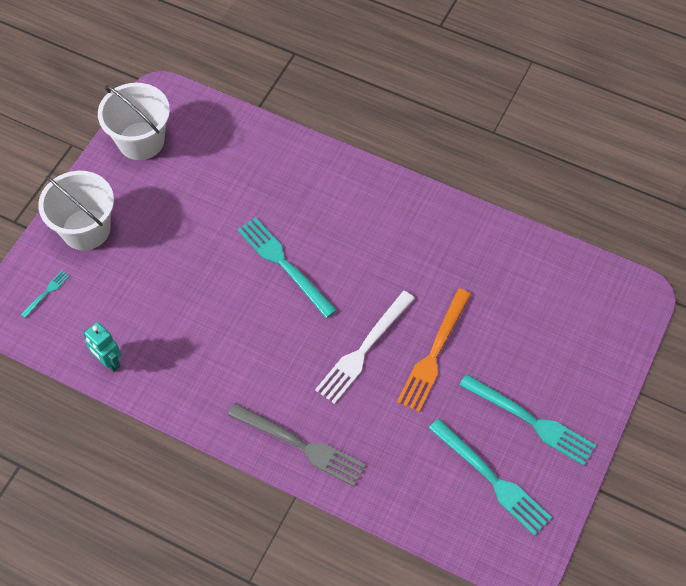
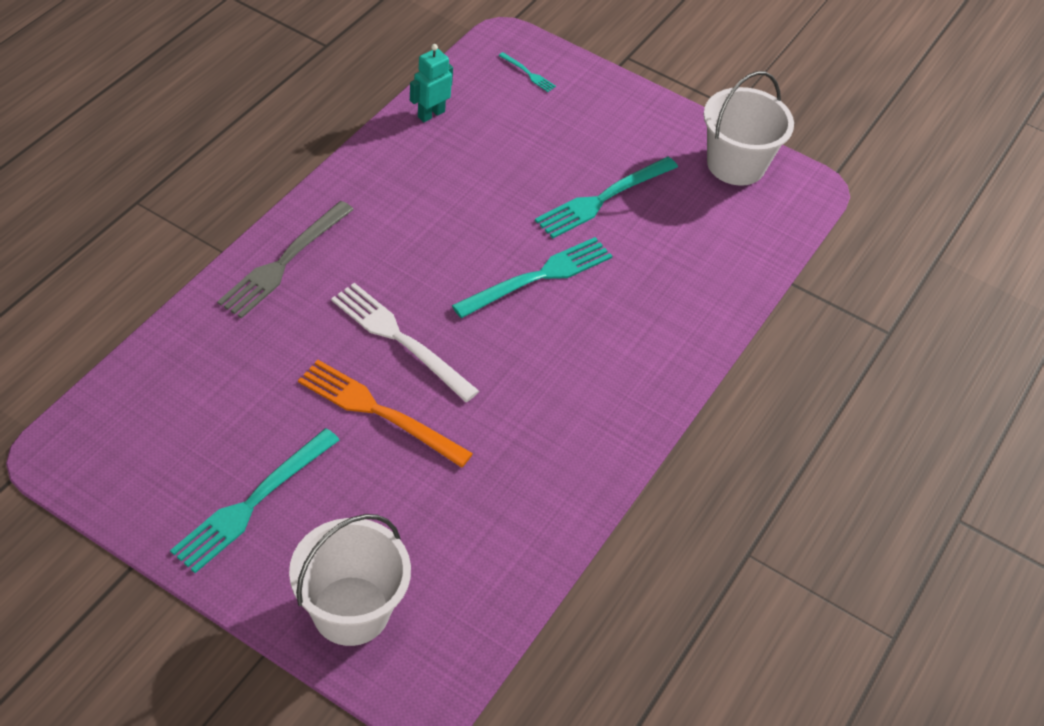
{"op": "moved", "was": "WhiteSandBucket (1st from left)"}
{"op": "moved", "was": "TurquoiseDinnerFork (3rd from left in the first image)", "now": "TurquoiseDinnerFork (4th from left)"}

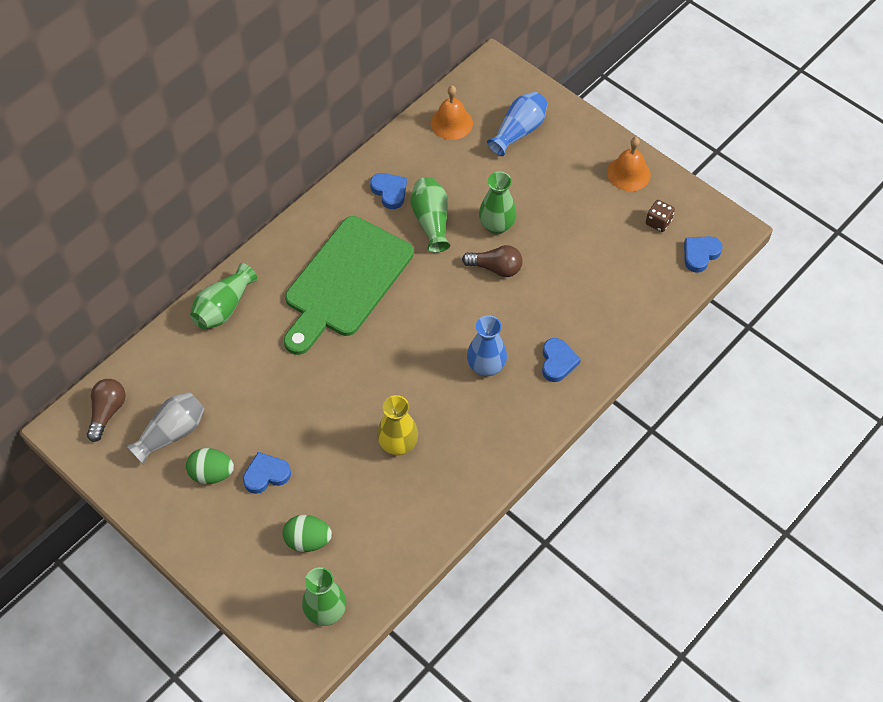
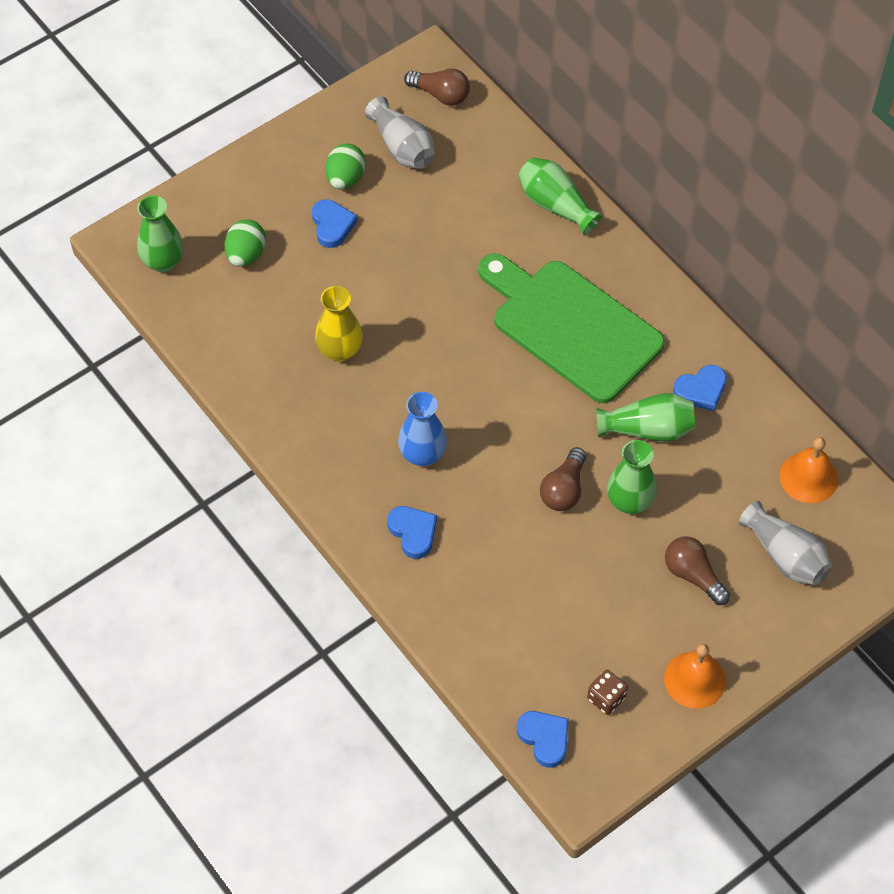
{"op": "turned", "was": "CobaltLoveHeart (3rd from left in the first image)", "clockwise": -135}
{"op": "added", "now": "RussetBulb (3rd from left)"}
{"op": "recoloured", "was": "CobaltFlowerVase (2nd from left)", "now": "AshGreyFlowerVase (2nd from left)"}

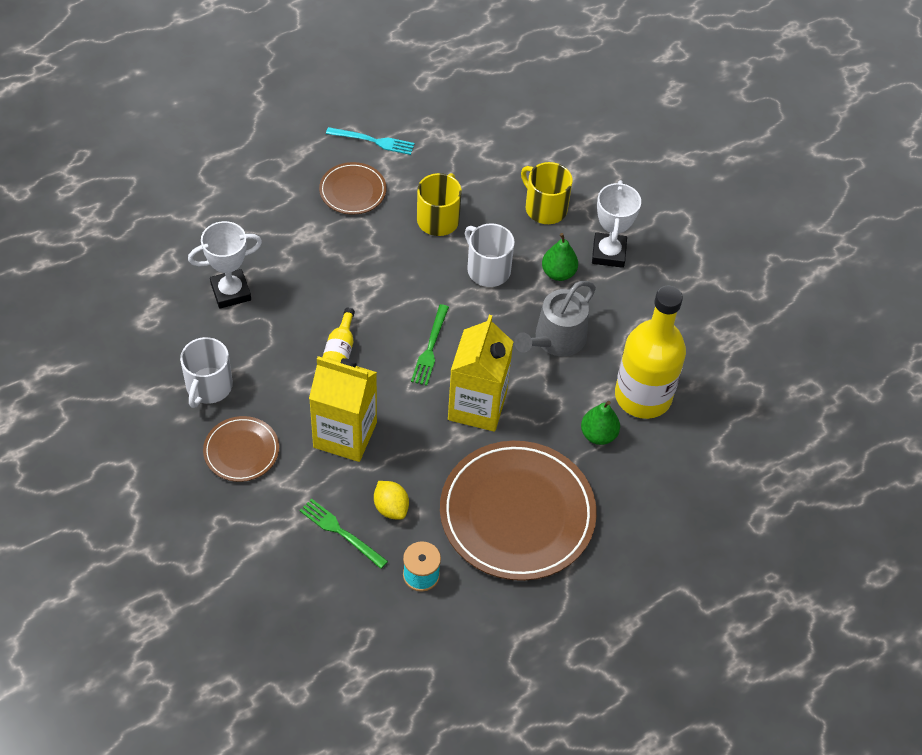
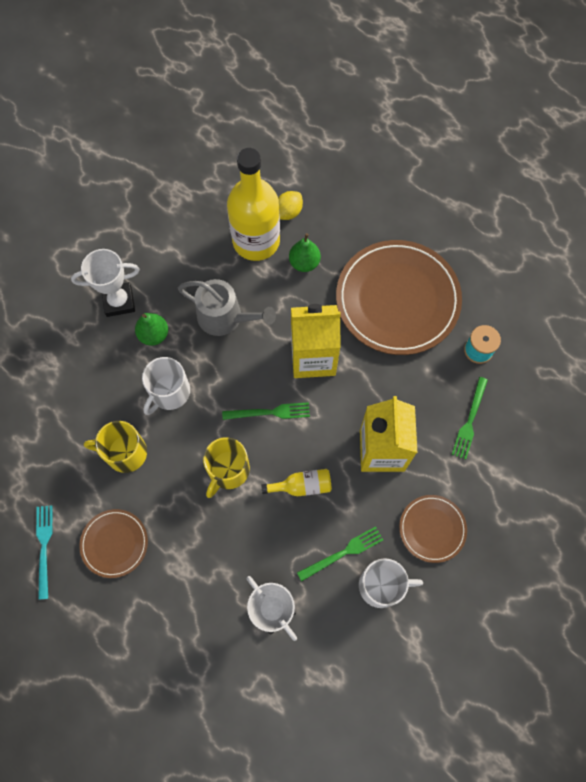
{"op": "moved", "was": "YellowTeaMug (2nd from left)"}
{"op": "moved", "was": "YellowLemon"}
{"op": "added", "now": "LeafGreenDinnerFork (2nd from left)"}

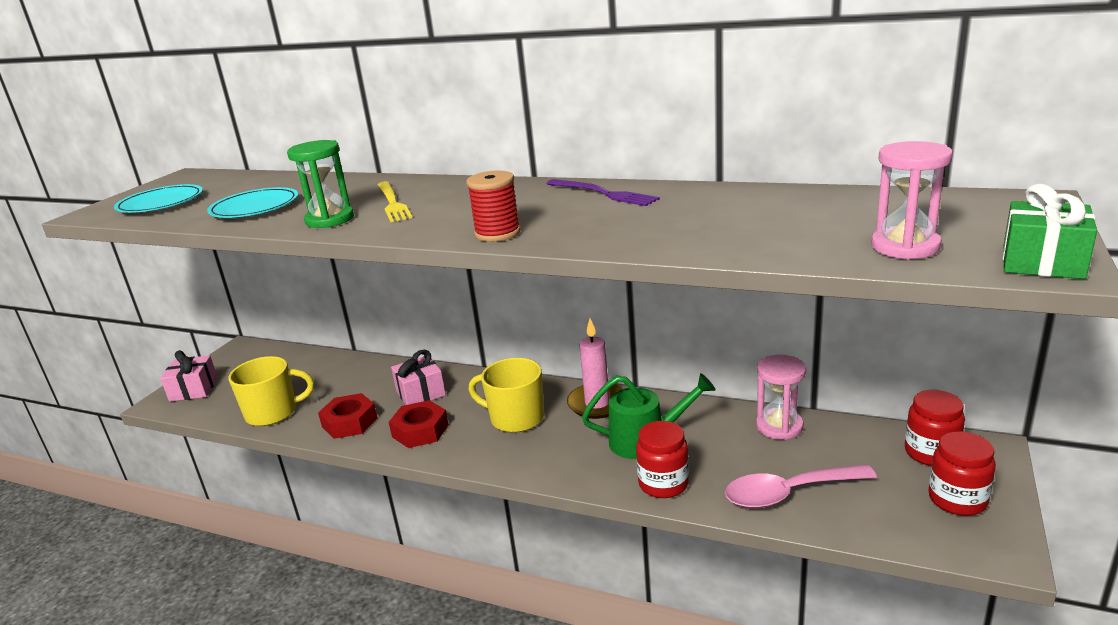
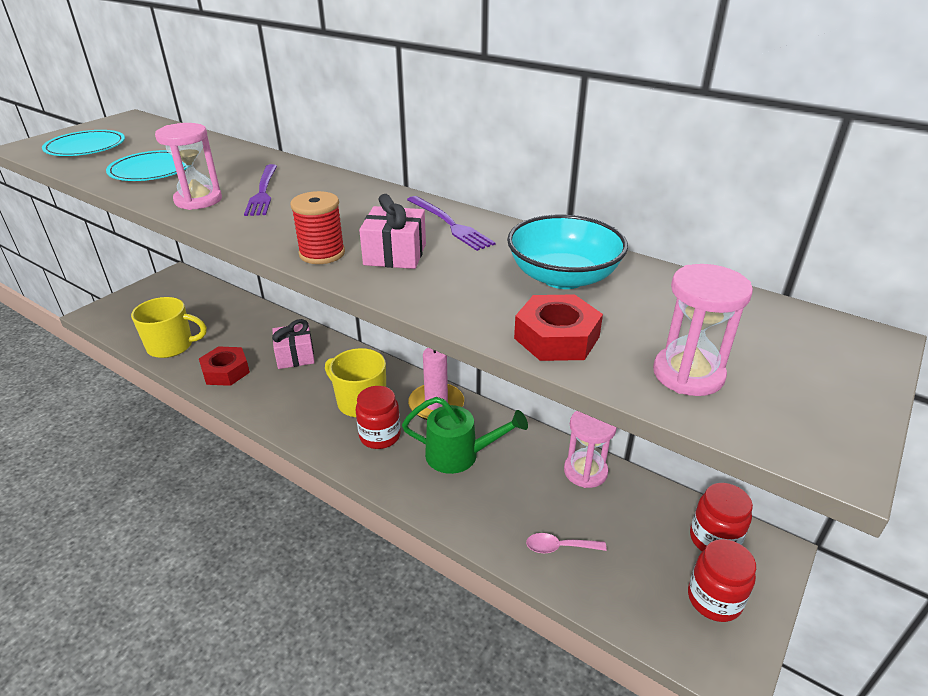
{"op": "recoloured", "was": "LeafGreenSandTimer", "now": "RosePinkSandTimer (1st from left)"}
{"op": "recoloured", "was": "YellowDinnerFork", "now": "RoyalPurpleDinnerFork (1st from left)"}
{"op": "moved", "was": "RedPreserveJar (1st from left)"}
{"op": "moved", "was": "RosePinkPresent (1st from left in the first image)", "now": "RosePinkPresent (2nd from left)"}
{"op": "added", "now": "TurquoiseServingBowl"}
{"op": "moved", "was": "RedHexNut (2nd from left)"}
{"op": "resized", "was": "RosePinkSpoon", "ratio": 0.53}
{"op": "removed", "was": "LeafGreenPresent"}

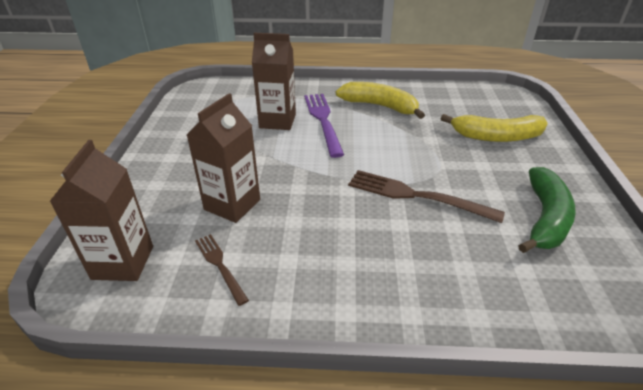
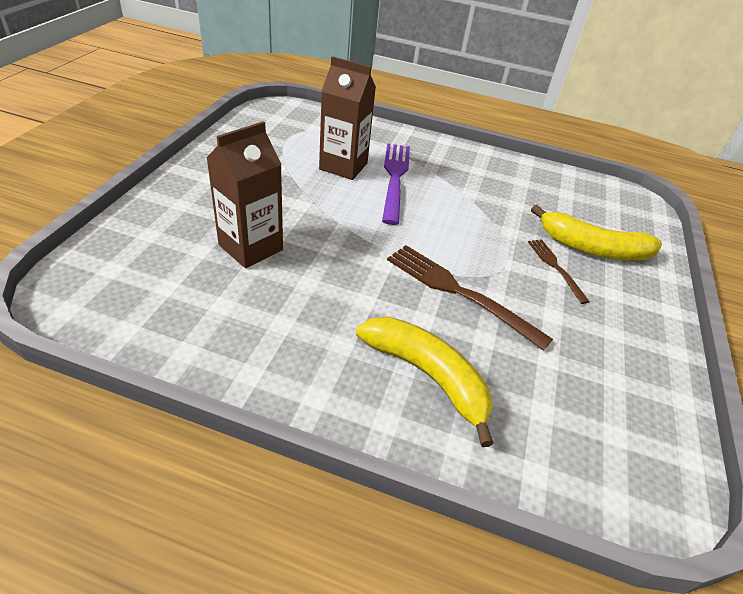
{"op": "moved", "was": "YellowToyBanana (1st from left)"}
{"op": "moved", "was": "RussetDinnerFork (1st from left in the first image)", "now": "RussetDinnerFork (2nd from left)"}
{"op": "removed", "was": "RussetCarton (1st from left)"}
{"op": "removed", "was": "LeafGreenToyBanana"}

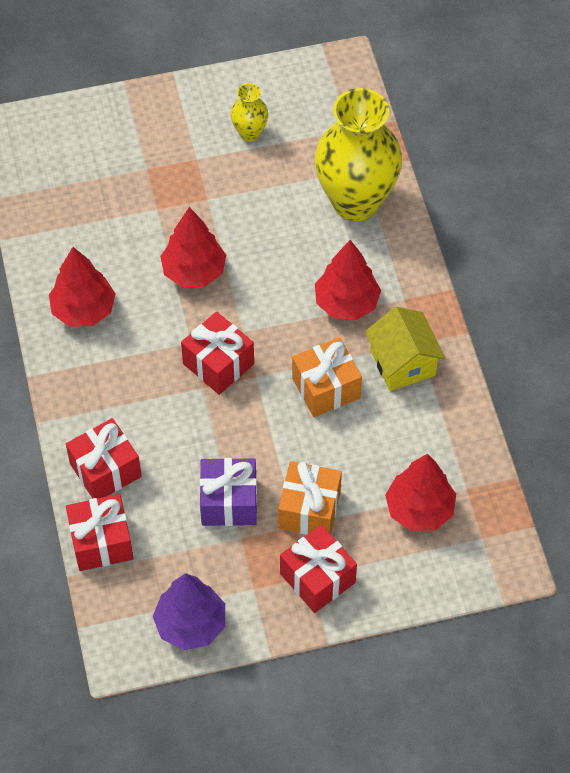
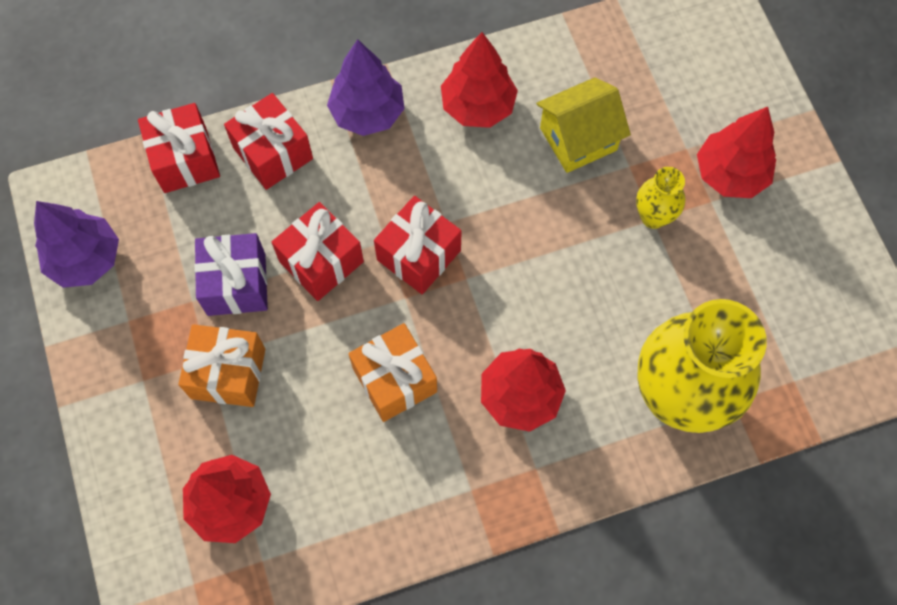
{"op": "moved", "was": "RedPresent (4th from left in the first image)", "now": "RedPresent (3rd from left)"}
{"op": "added", "now": "RoyalPurpleFirTree (2nd from left)"}
{"op": "moved", "was": "YellowHouse"}
{"op": "moved", "was": "YellowFlowerVase (1st from left)"}
{"op": "moved", "was": "RedFirTree (2nd from left in the first image)", "now": "RedFirTree (4th from left)"}

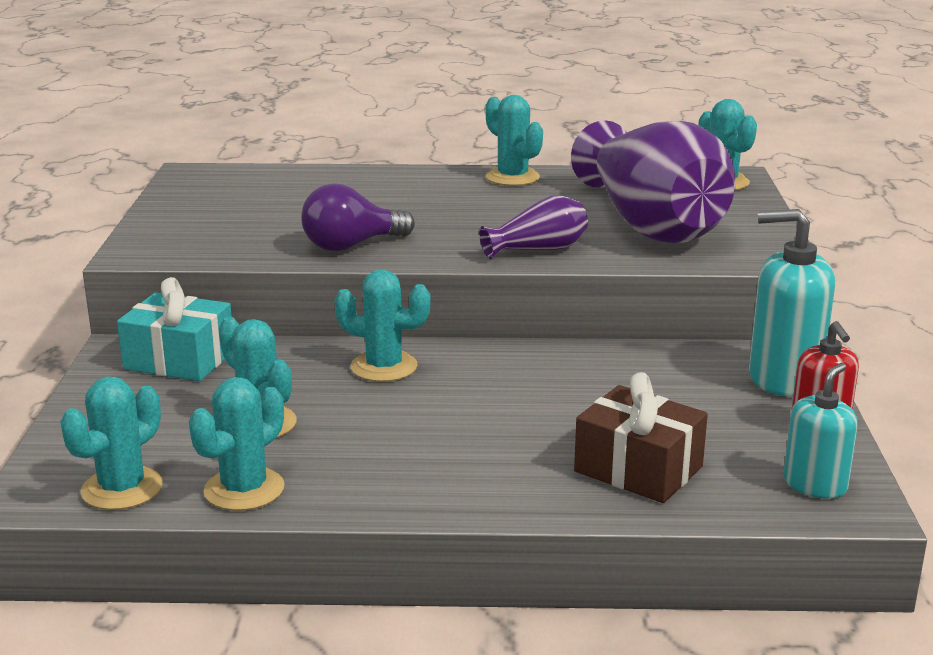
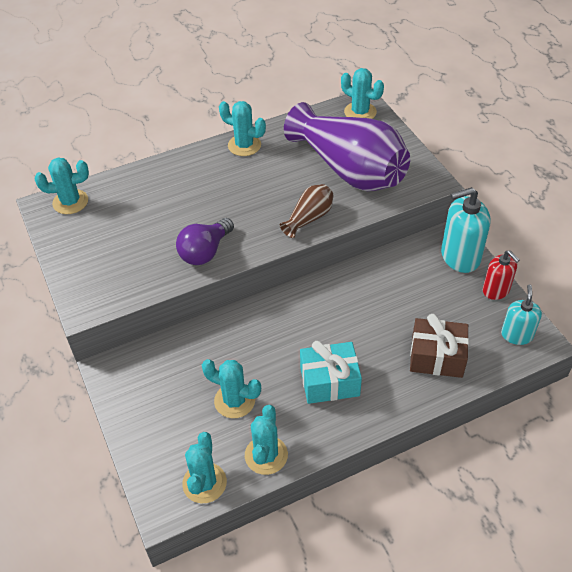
{"op": "moved", "was": "TurquoiseCactus (4th from left in the first image)", "now": "TurquoiseCactus (1st from left)"}
{"op": "recoloured", "was": "RoyalPurpleFlowerVase (1st from left)", "now": "RussetFlowerVase"}
{"op": "moved", "was": "TurquoisePresent"}

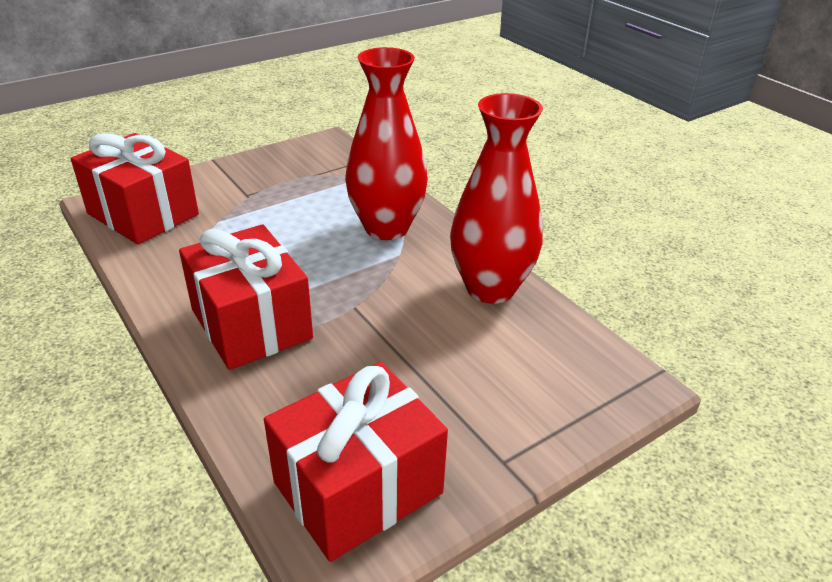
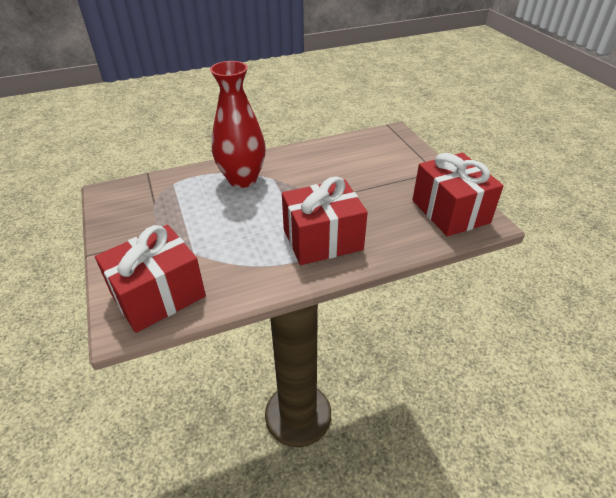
{"op": "removed", "was": "RedFlowerVase (2nd from left)"}

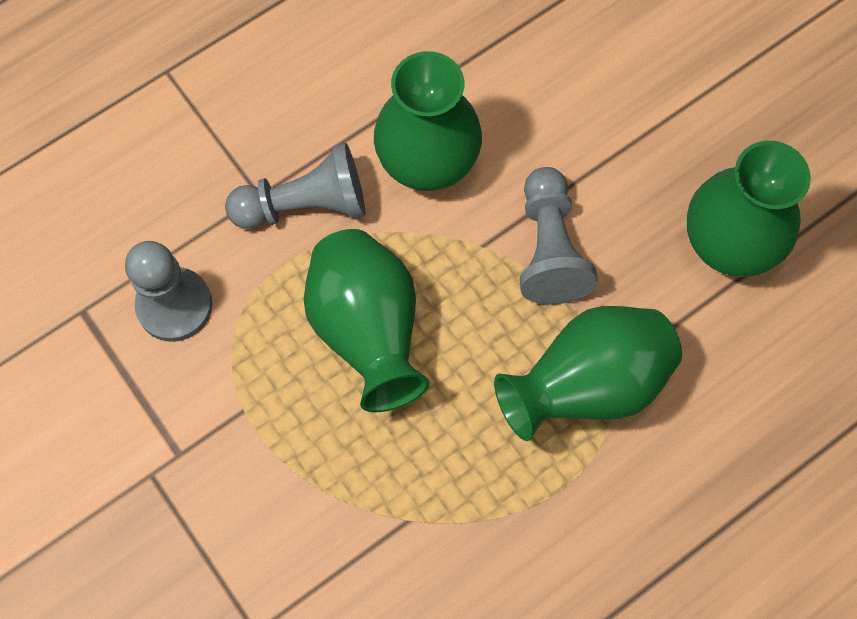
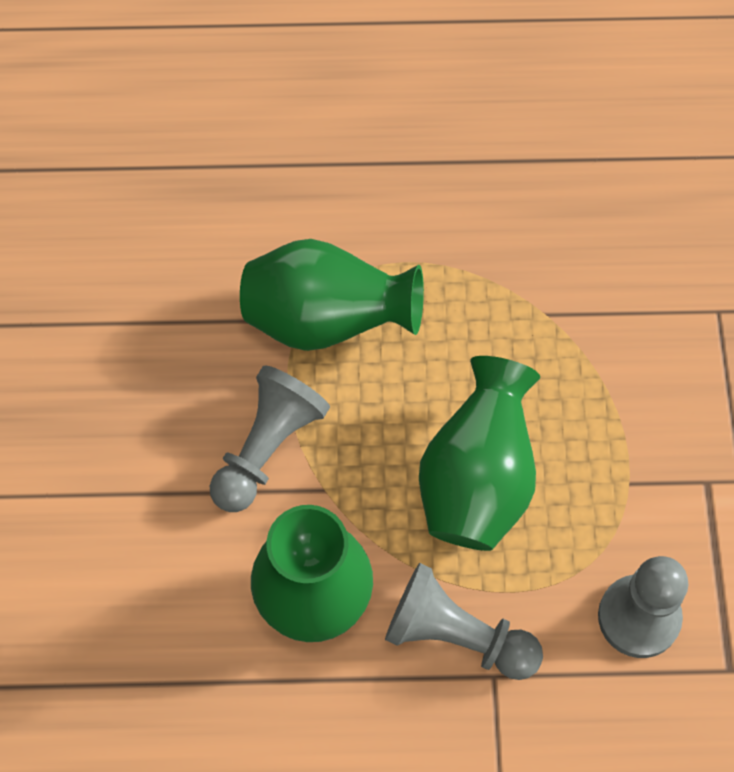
{"op": "removed", "was": "LeafGreenFlowerVase (4th from left)"}

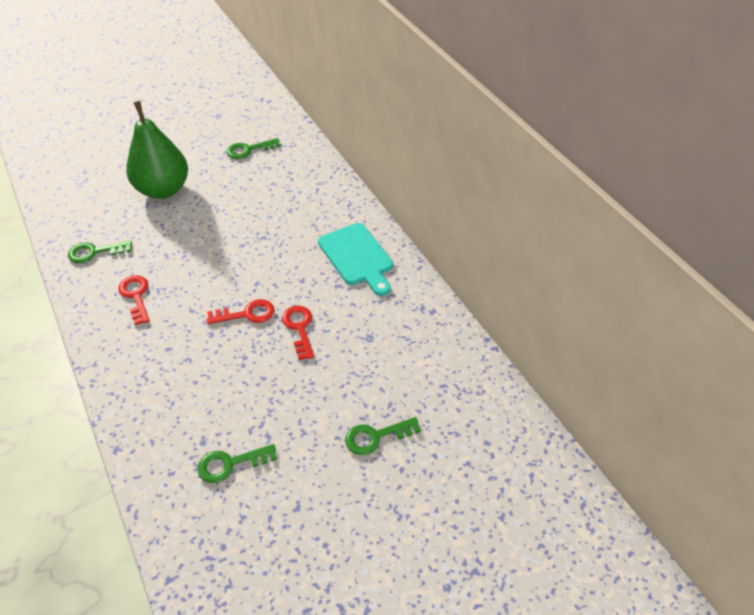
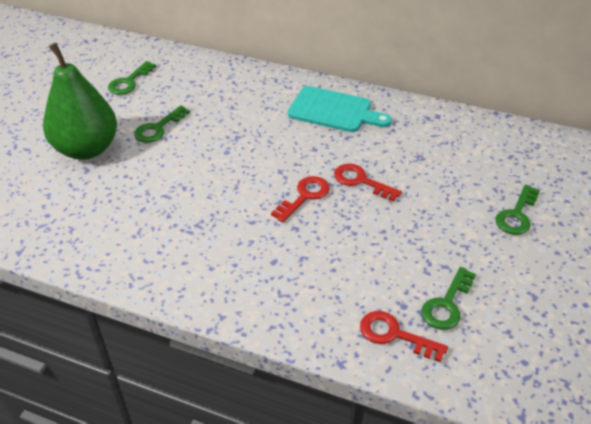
{"op": "moved", "was": "LeafGreenLatchkey (1st from left in the first image)", "now": "LeafGreenLatchkey (2nd from left)"}
{"op": "moved", "was": "RedLatchkey (1st from left in the first image)", "now": "RedLatchkey (3rd from left)"}

